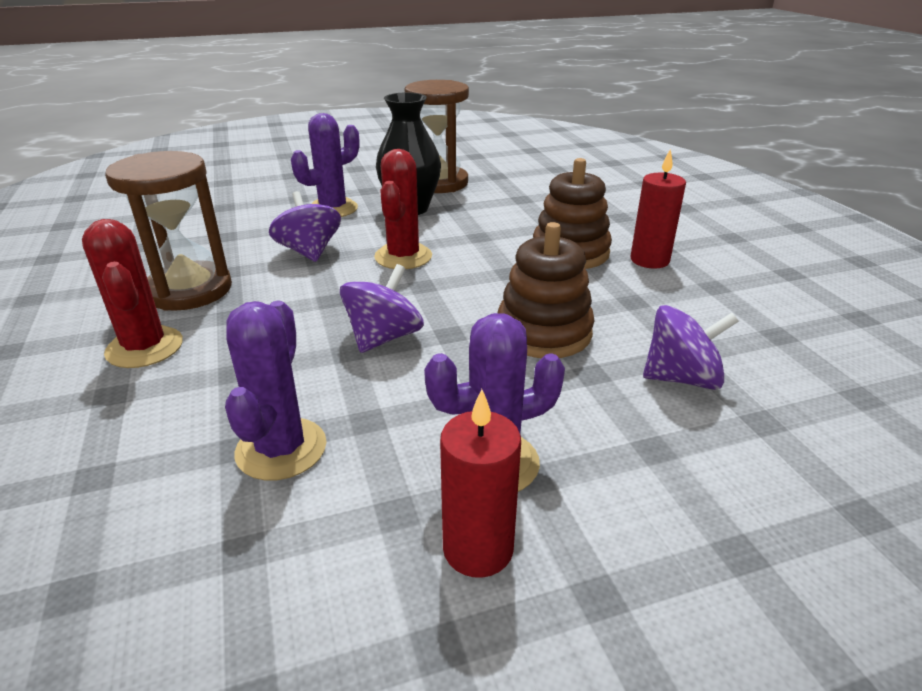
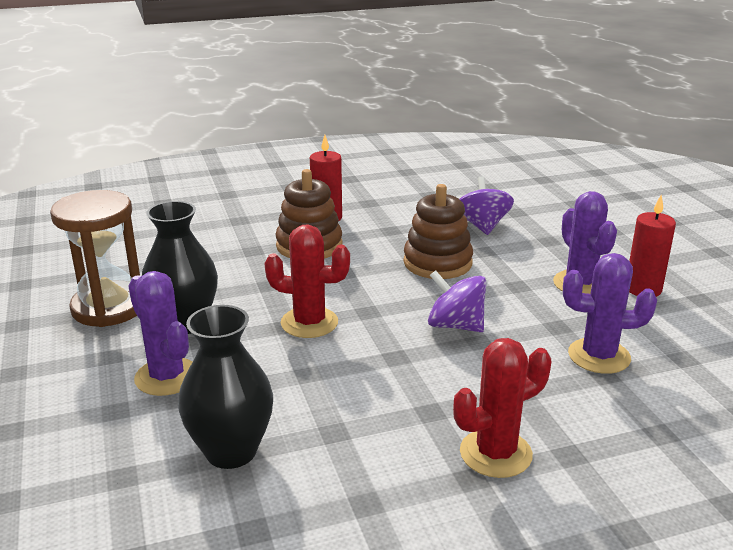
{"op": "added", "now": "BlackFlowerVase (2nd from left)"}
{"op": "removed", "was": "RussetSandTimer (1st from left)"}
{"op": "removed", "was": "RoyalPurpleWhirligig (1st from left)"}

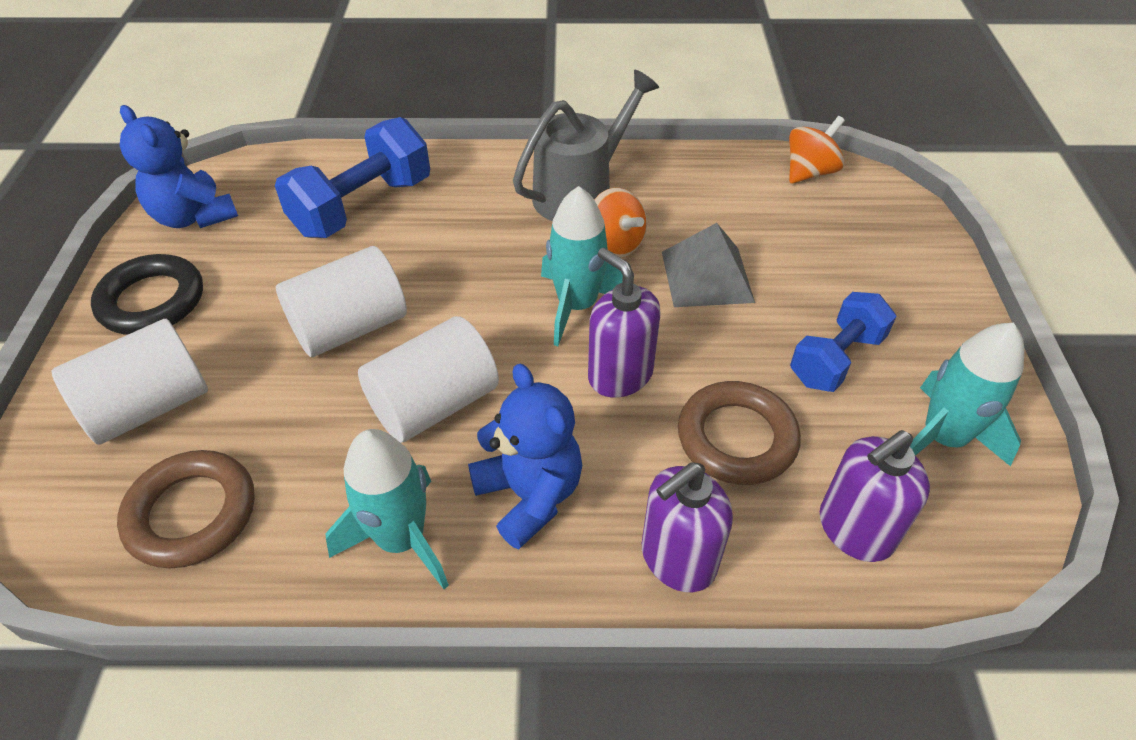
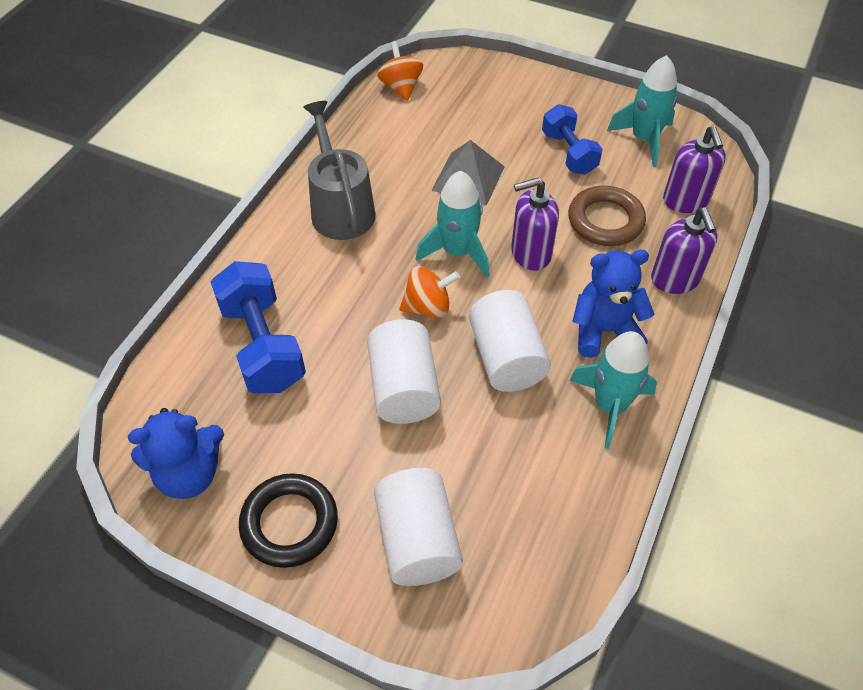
{"op": "moved", "was": "BrightOrangeWhirligig (1st from left in the first image)", "now": "BrightOrangeWhirligig (2nd from left)"}
{"op": "removed", "was": "RussetTorus (1st from left)"}

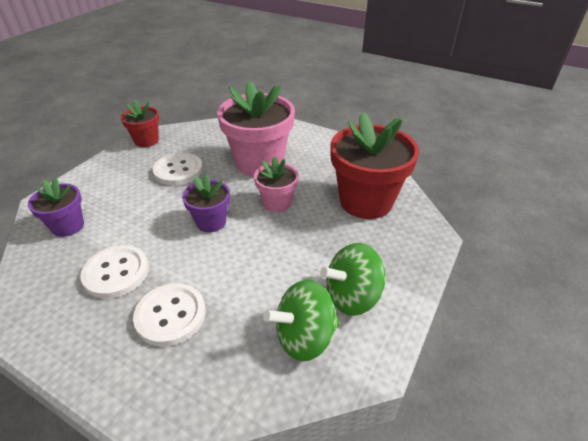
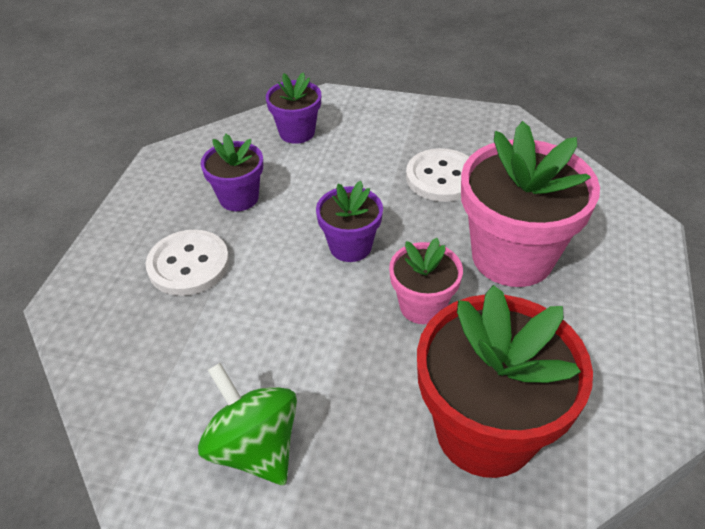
{"op": "replaced", "was": "WhiteSewingButton (1st from left)", "now": "RoyalPurpleFlowerPot (1st from left)"}
{"op": "removed", "was": "RedFlowerPot (1st from left)"}
{"op": "removed", "was": "LeafGreenWhirligig (1st from left)"}

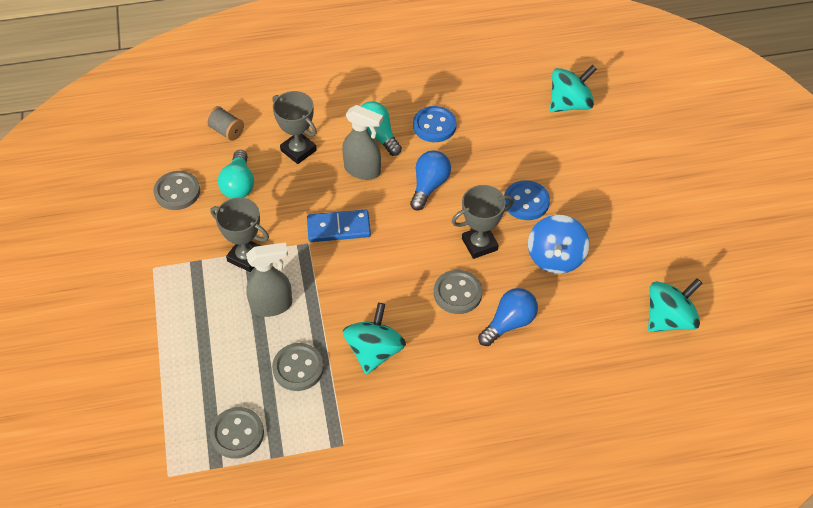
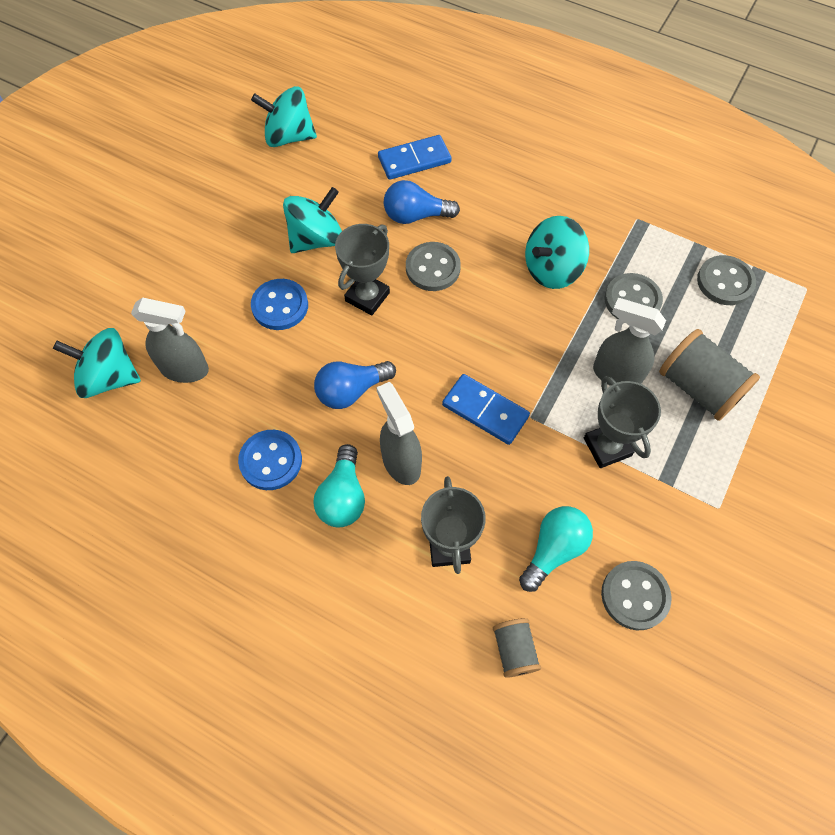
{"op": "added", "now": "AshGreySprayer (1st from left)"}
{"op": "recoloured", "was": "CobaltWhirligig", "now": "TurquoiseWhirligig (3rd from left)"}
{"op": "turned", "was": "AshGreyPrizeCup (3rd from left in the first image)", "clockwise": -75}
{"op": "added", "now": "CobaltDominoPiece (1st from left)"}
{"op": "added", "now": "AshGreySpool (2nd from left)"}

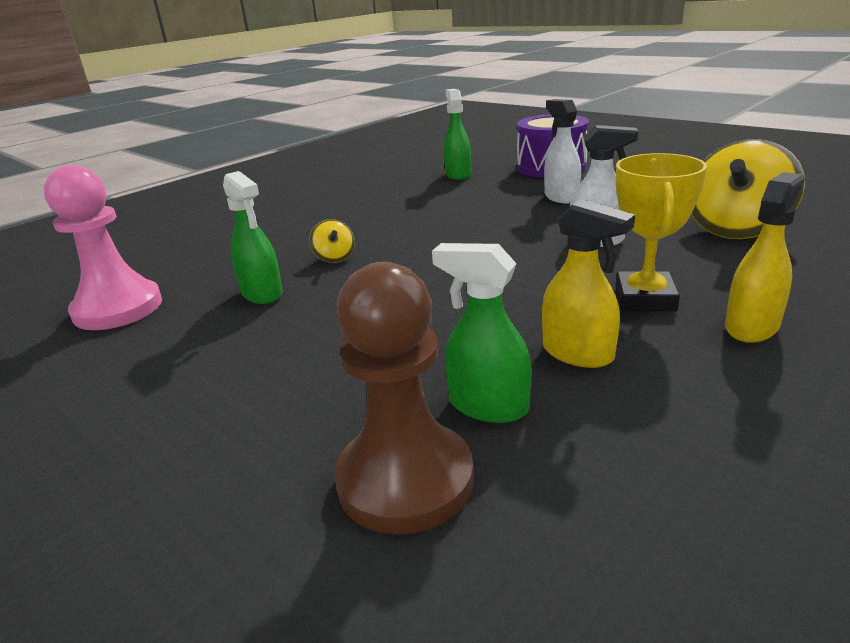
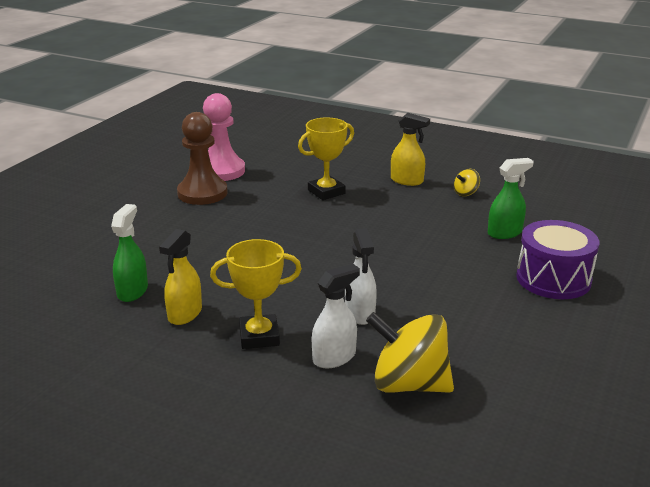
{"op": "moved", "was": "RussetPawn"}
{"op": "added", "now": "YellowPrizeCup (2nd from left)"}
{"op": "moved", "was": "WhiteSprayer (1st from left)"}
{"op": "moved", "was": "YellowSprayer (2nd from left)"}
{"op": "moved", "was": "YellowWhirligig (1st from left in the first image)", "now": "YellowWhirligig (2nd from left)"}
{"op": "removed", "was": "LeafGreenSprayer (1st from left)"}

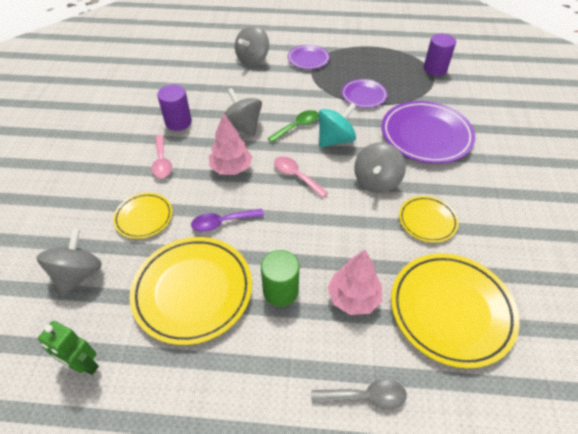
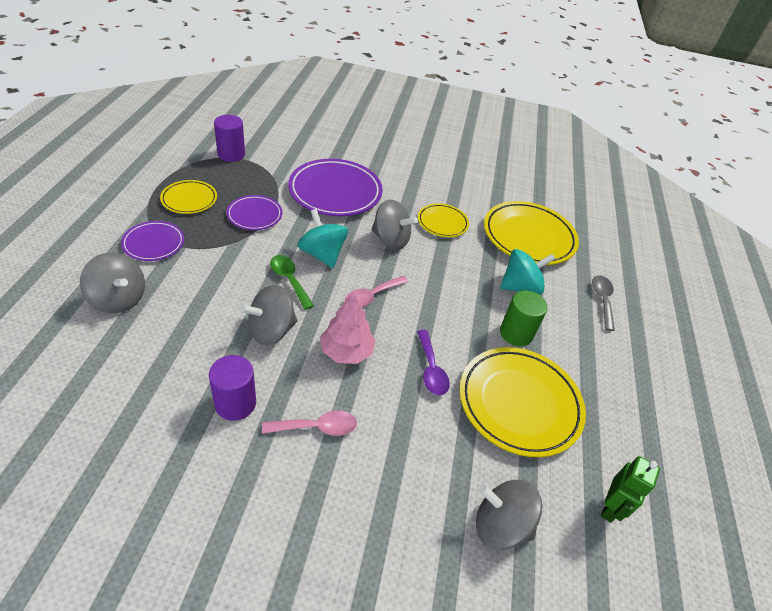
{"op": "moved", "was": "YellowFlatDish (1st from left)"}
{"op": "replaced", "was": "RosePinkFirTree (2nd from left)", "now": "TurquoiseWhirligig (2nd from left)"}

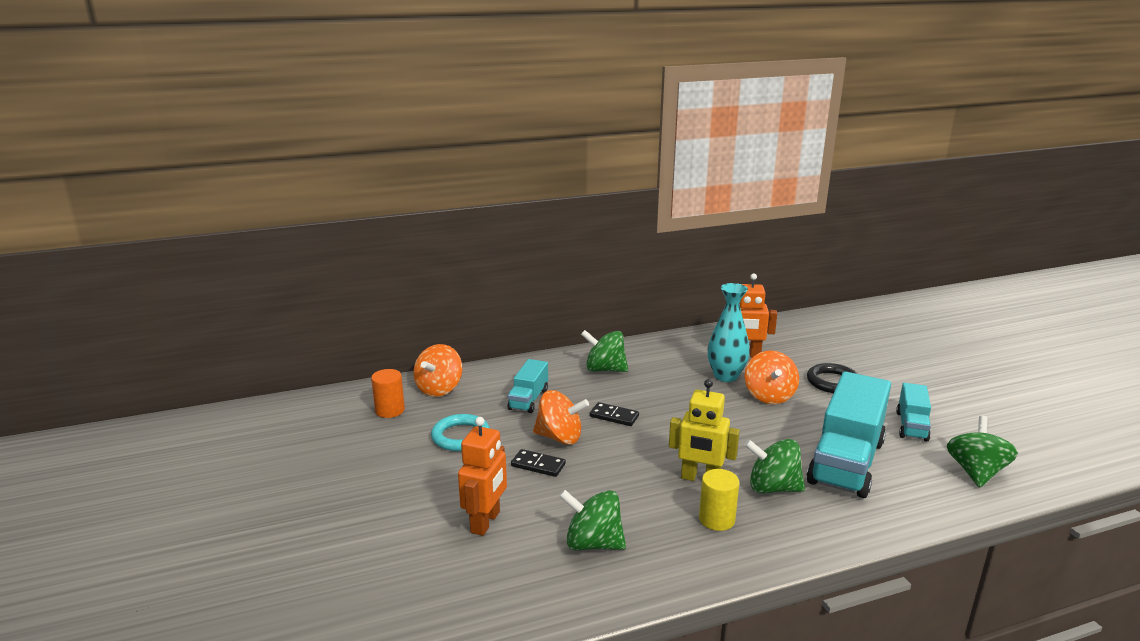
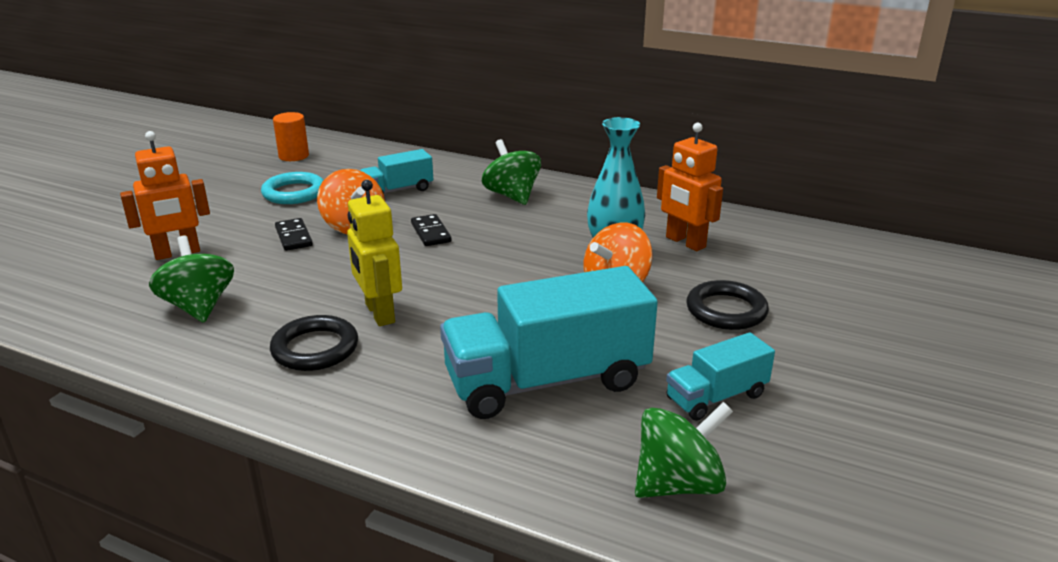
{"op": "replaced", "was": "YellowCylinder", "now": "BlackTorus (1st from left)"}
{"op": "removed", "was": "BrightOrangeWhirligig (1st from left)"}
{"op": "removed", "was": "LeafGreenWhirligig (3rd from left)"}

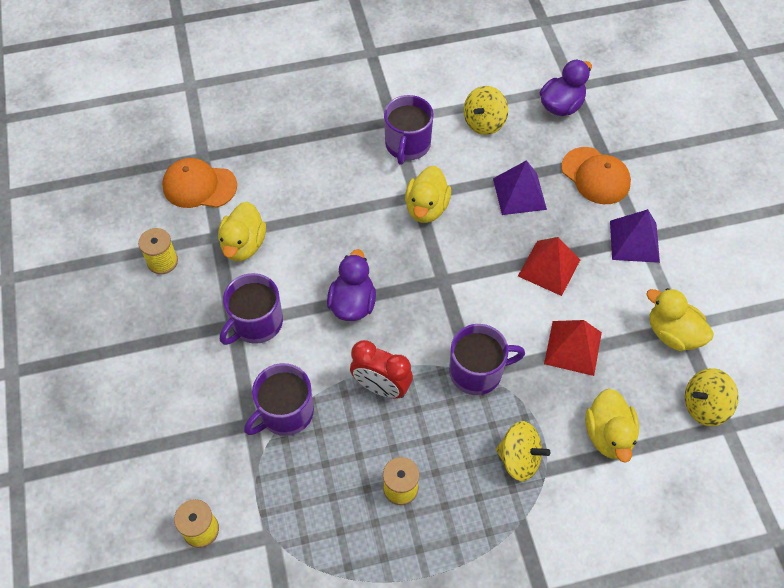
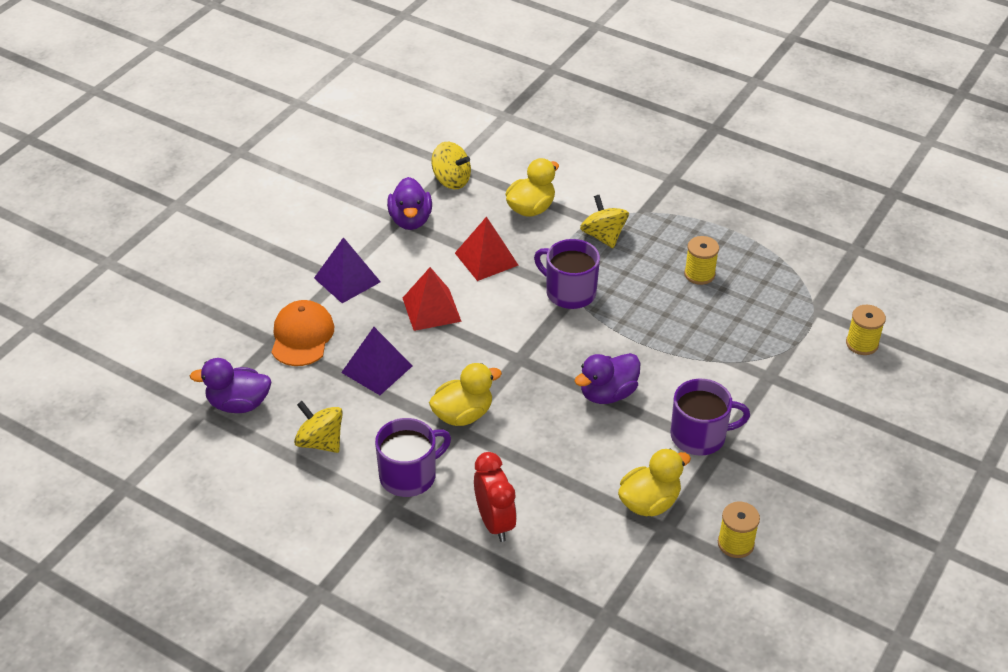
{"op": "turned", "was": "YellowWhirligig (1st from left)", "clockwise": -135}
{"op": "recoloured", "was": "YellowDuck (4th from left)", "now": "RoyalPurpleDuck (2nd from left)"}
{"op": "moved", "was": "RedClock"}
{"op": "removed", "was": "BrightOrangeBaseballCap (1st from left)"}
{"op": "removed", "was": "RoyalPurpleTeaMug (2nd from left)"}

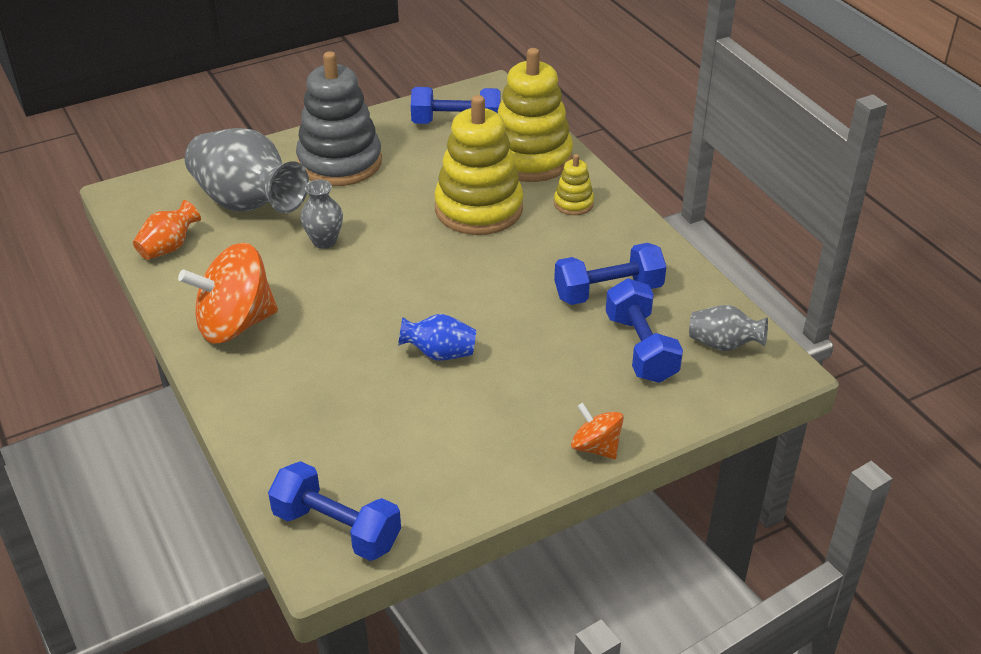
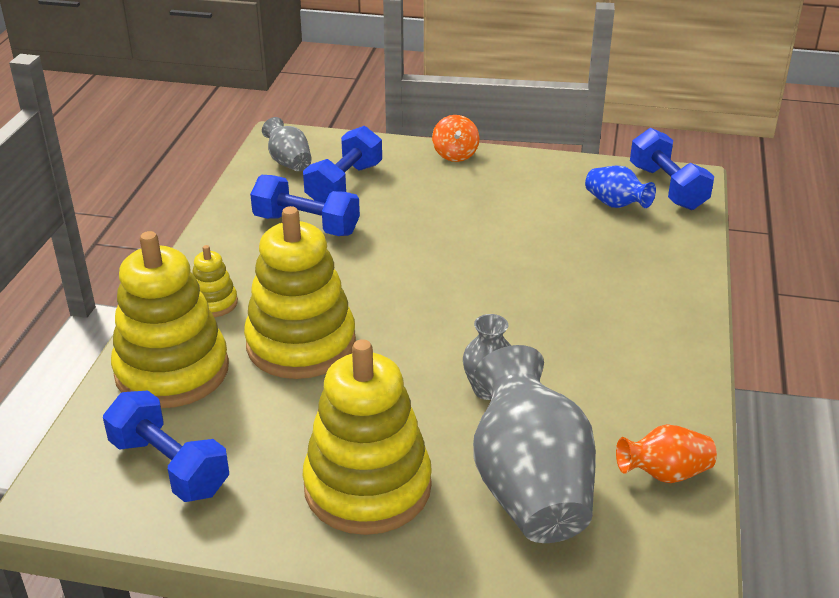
{"op": "recoloured", "was": "AshGreyStackingToy", "now": "YellowStackingToy (4th from left)"}
{"op": "moved", "was": "CobaltFlowerVase"}
{"op": "removed", "was": "BrightOrangeWhirligig (1st from left)"}

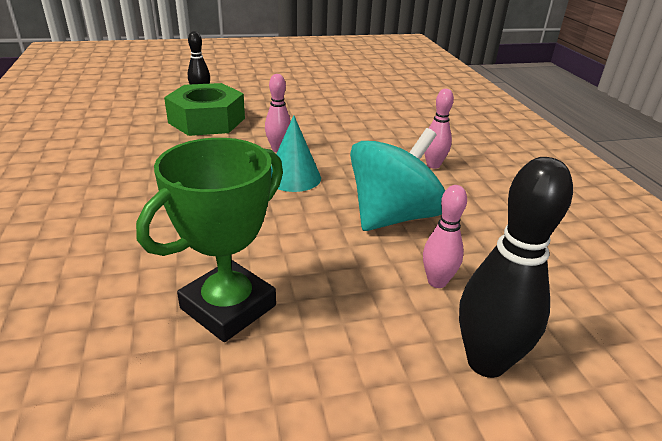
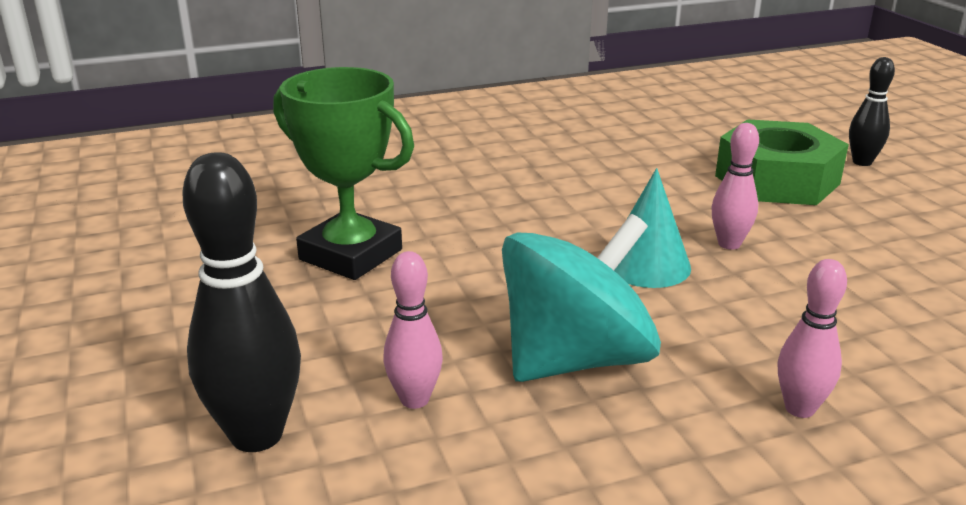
{"op": "turned", "was": "TurquoiseWhirligig", "clockwise": -75}

